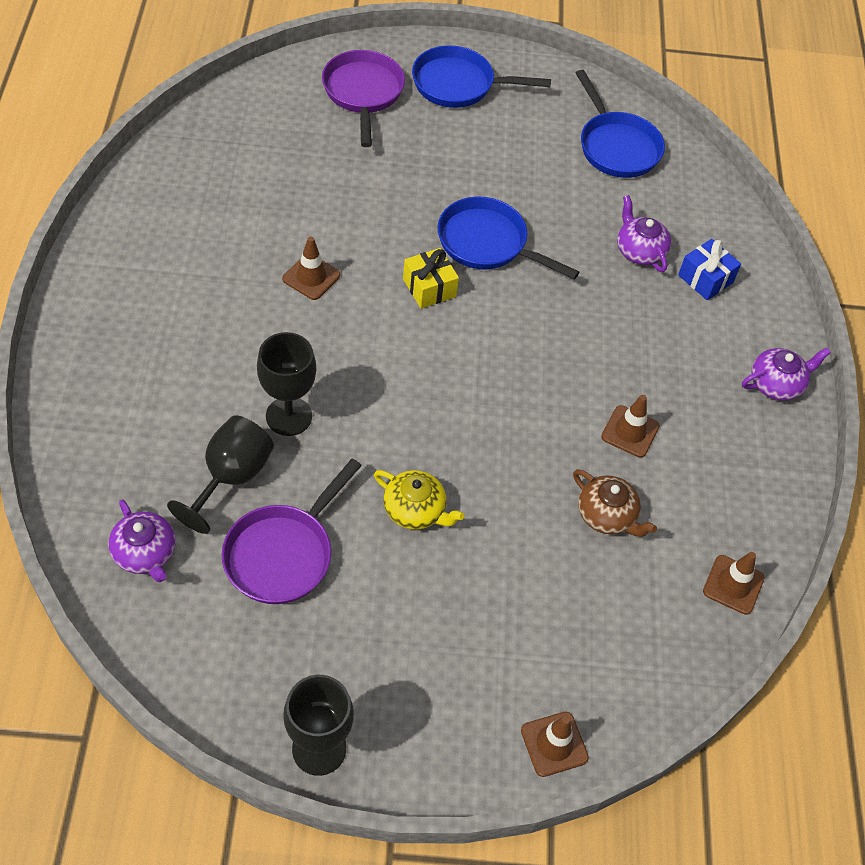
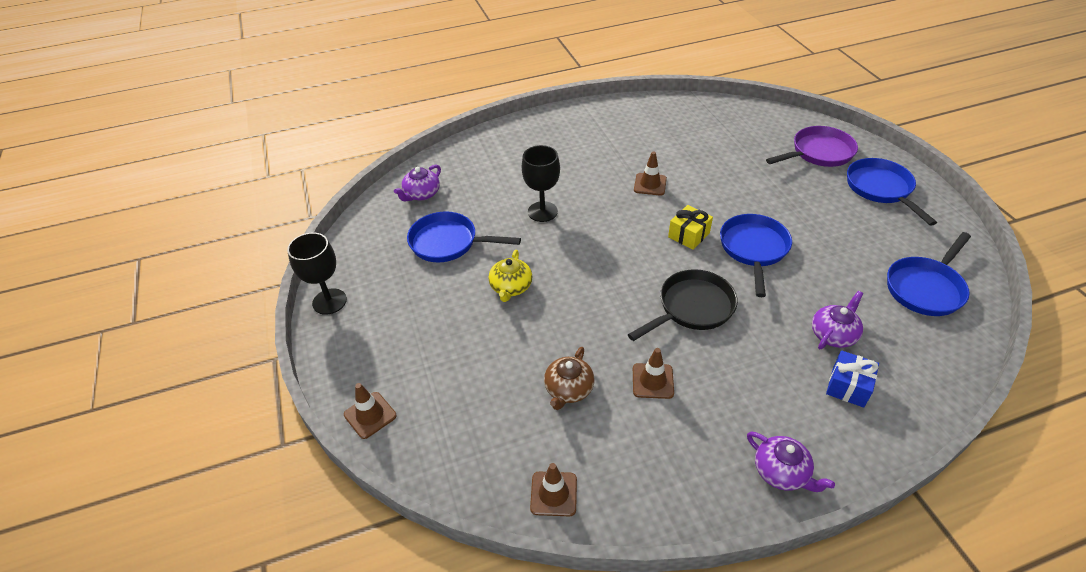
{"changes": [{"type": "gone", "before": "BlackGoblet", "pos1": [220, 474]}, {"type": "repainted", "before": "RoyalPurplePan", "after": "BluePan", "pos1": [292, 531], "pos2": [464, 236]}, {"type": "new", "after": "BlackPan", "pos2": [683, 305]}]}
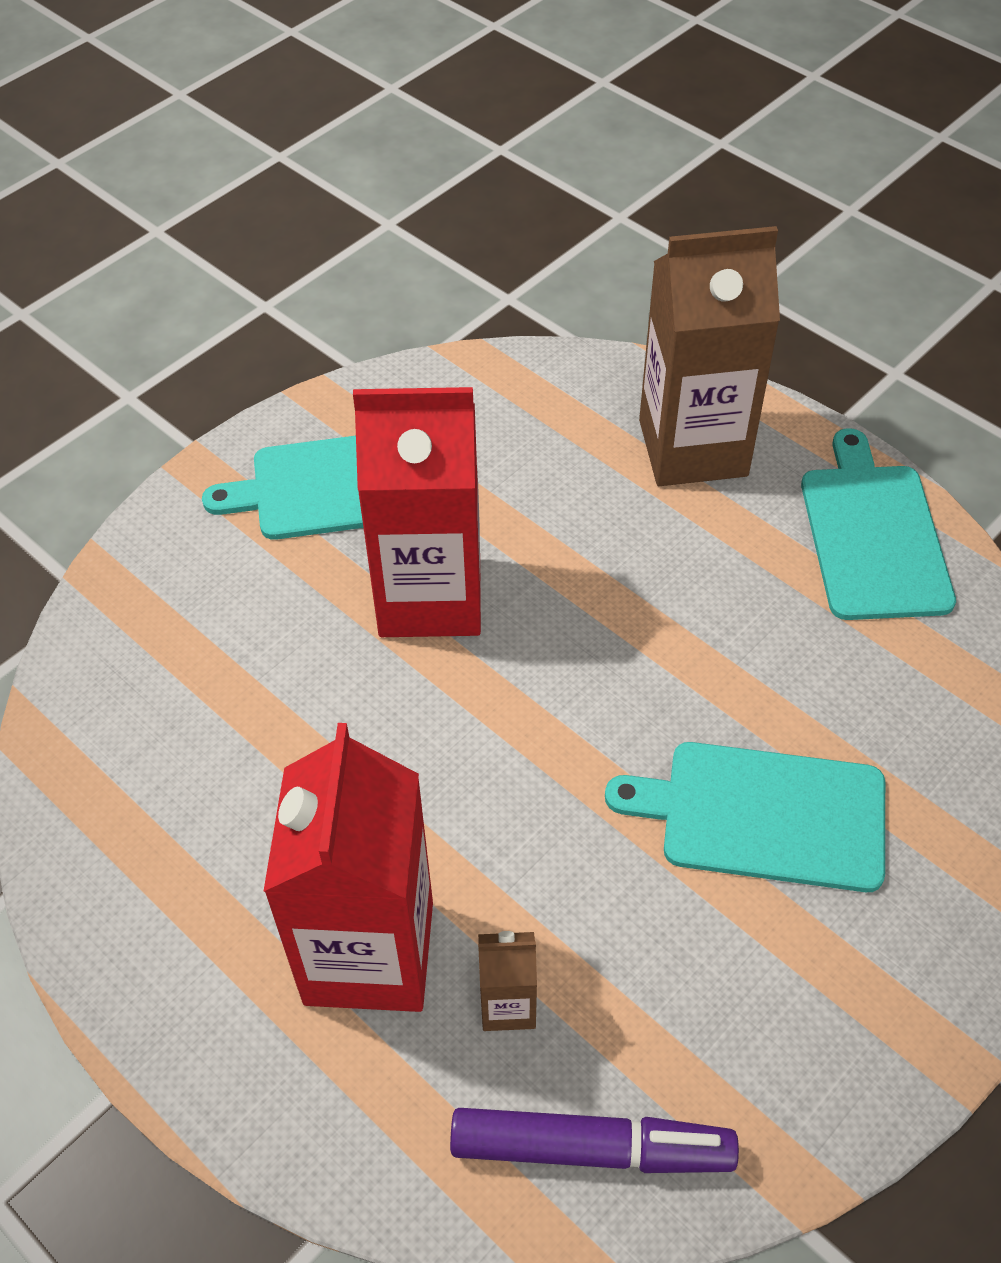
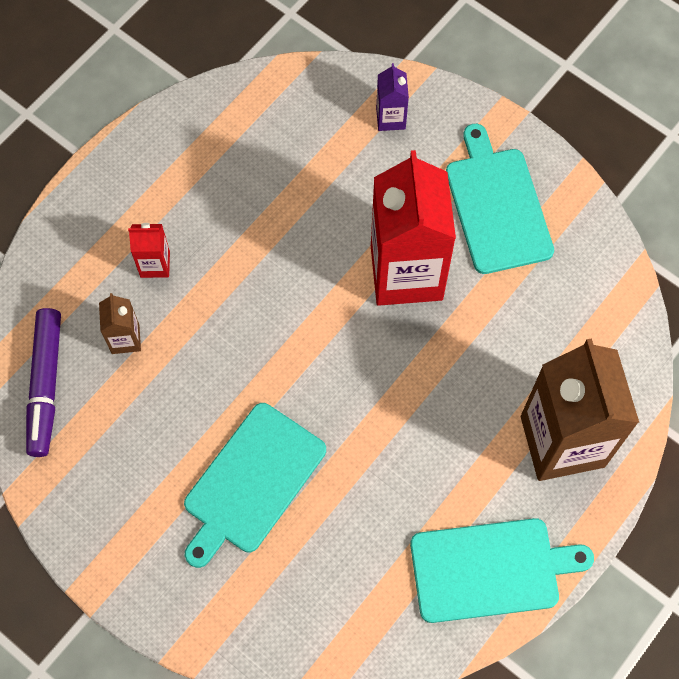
{"changes": [{"type": "scaled", "before": "RedCarton", "pos1": [348, 867], "pos2": [149, 250], "scale": 0.43}, {"type": "rotated", "before": "TealBreadBoard", "pos1": [745, 817], "pos2": [255, 485], "turn": -150}, {"type": "new", "after": "RoyalPurpleCarton", "pos2": [392, 97]}]}
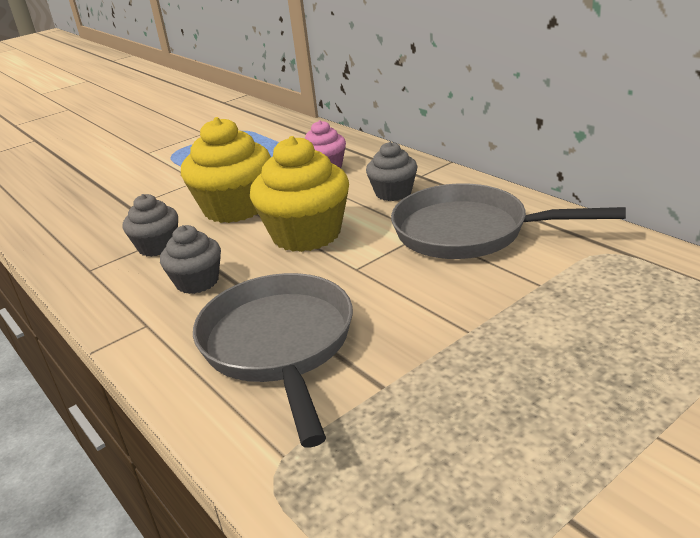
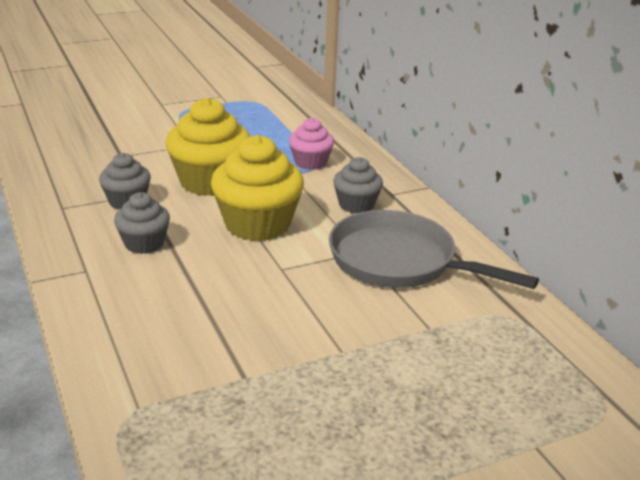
{"changes": [{"type": "gone", "before": "GrayPan", "pos1": [273, 360]}]}
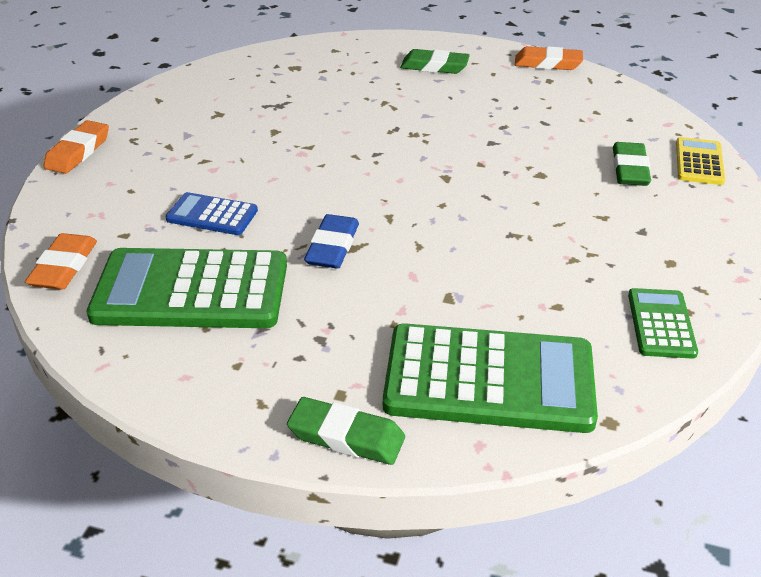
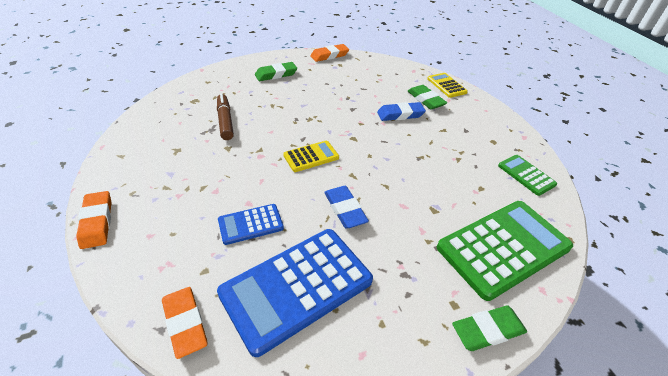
{"changes": [{"type": "repainted", "before": "LeafGreenCalculator", "after": "BlueCalculator", "pos1": [186, 288], "pos2": [295, 293]}, {"type": "new", "after": "RussetMarker", "pos2": [225, 116]}, {"type": "new", "after": "YellowCalculator", "pos2": [311, 156]}, {"type": "new", "after": "BlueGumEraser", "pos2": [401, 111]}]}
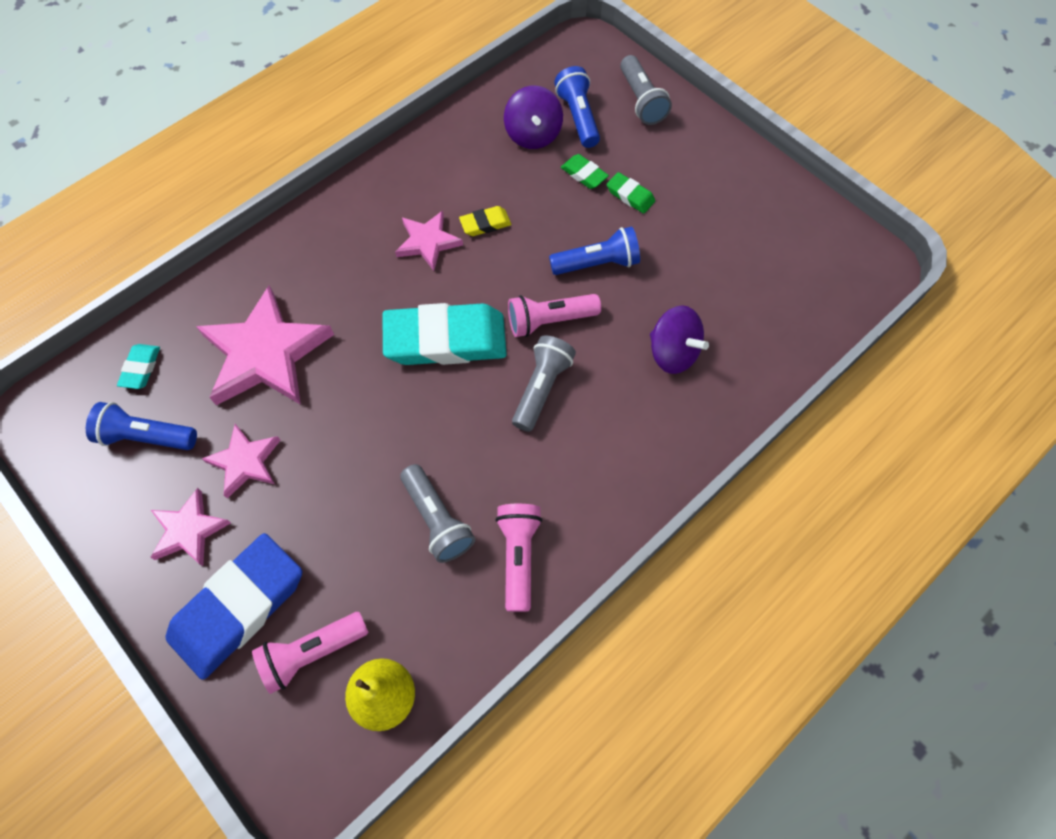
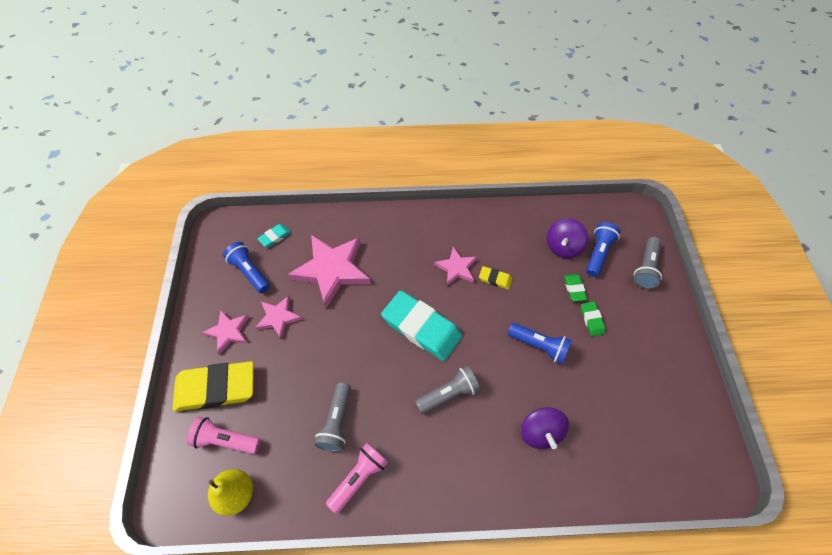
{"changes": [{"type": "repainted", "before": "BlueGumEraser", "after": "YellowGumEraser", "pos1": [234, 606], "pos2": [213, 386]}, {"type": "gone", "before": "RosyFlashlight", "pos1": [554, 315]}]}
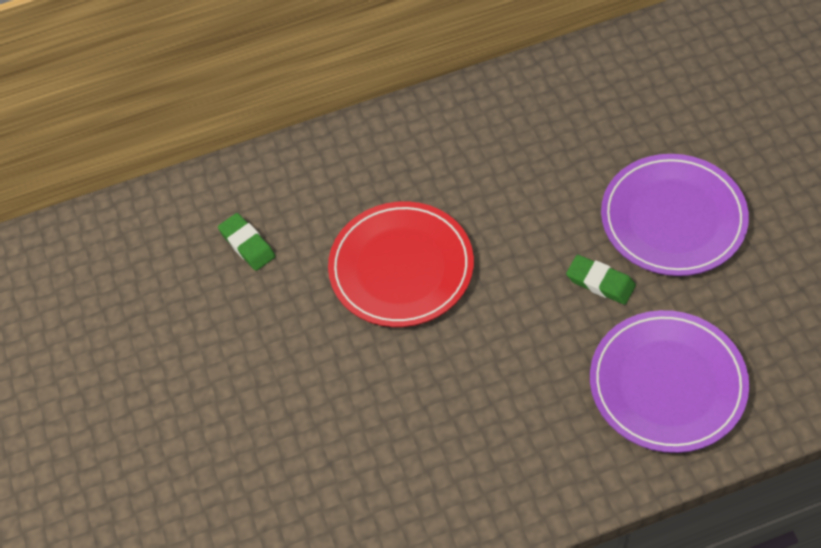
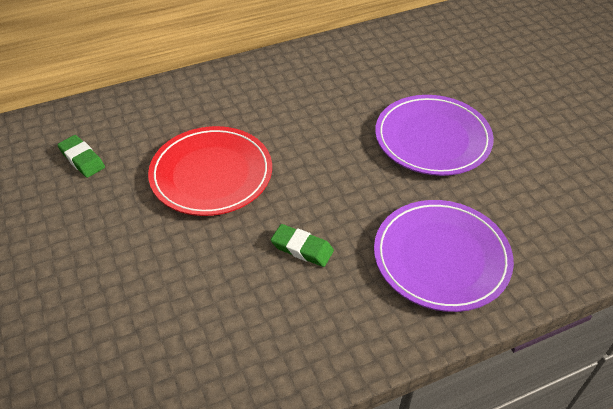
{"changes": [{"type": "shifted", "before": "LeafGreenGumEraser", "pos1": [601, 280], "pos2": [302, 245]}]}
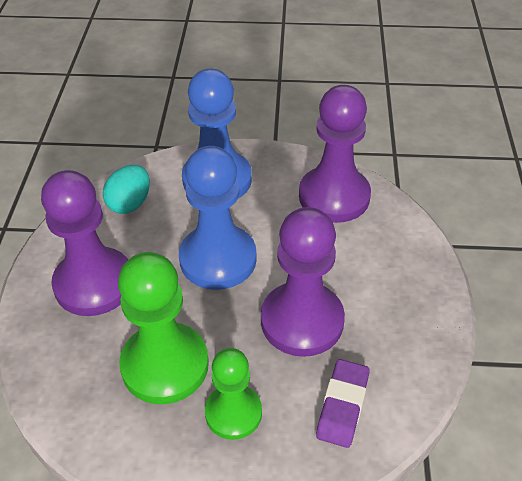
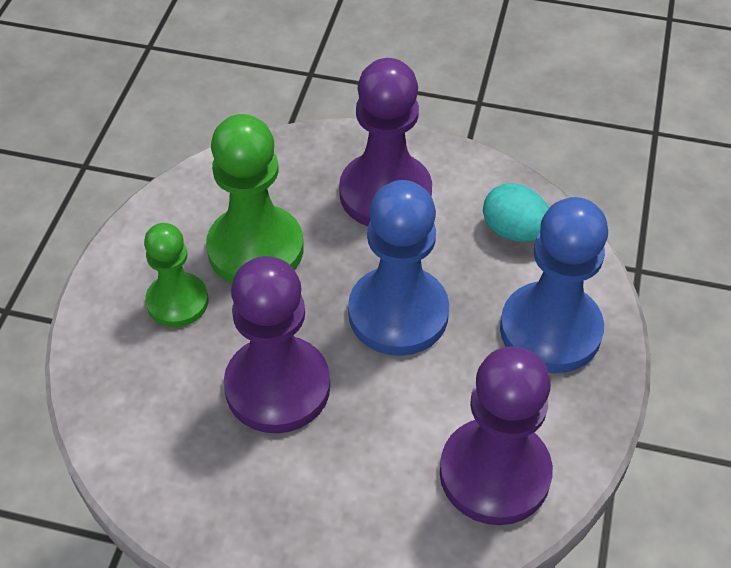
{"changes": [{"type": "gone", "before": "RoyalPurpleGumEraser", "pos1": [343, 403]}]}
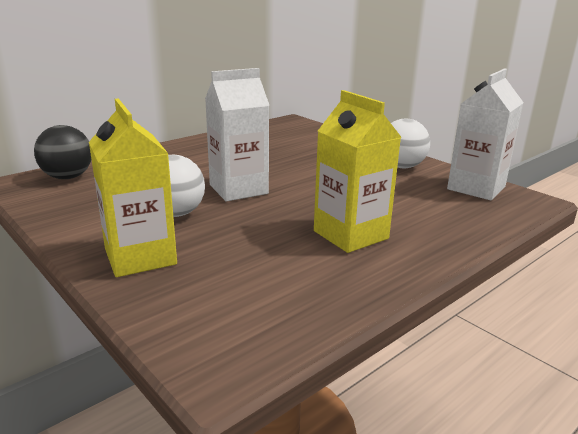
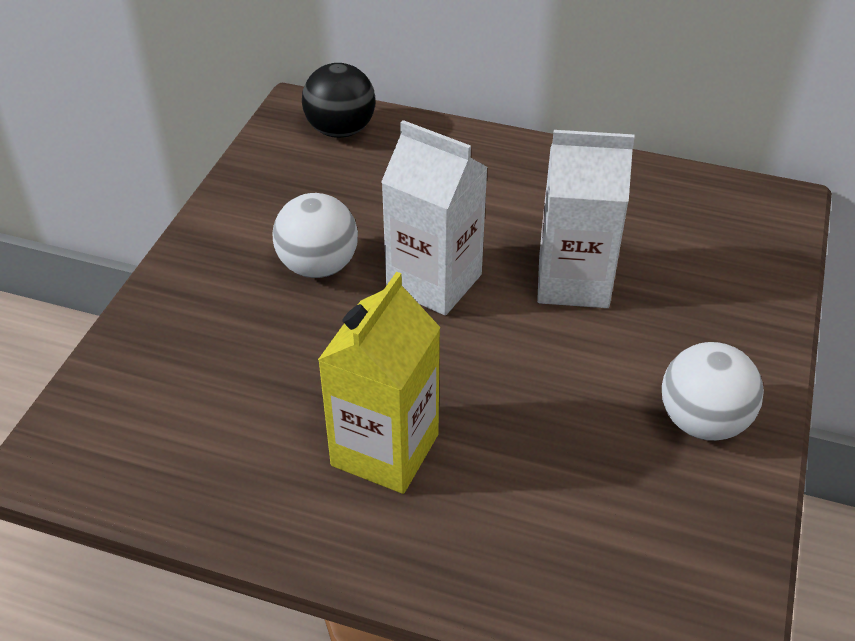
{"changes": [{"type": "gone", "before": "YellowCarton", "pos1": [133, 187]}, {"type": "shifted", "before": "SnowWhiteCarton", "pos1": [485, 134], "pos2": [586, 219]}]}
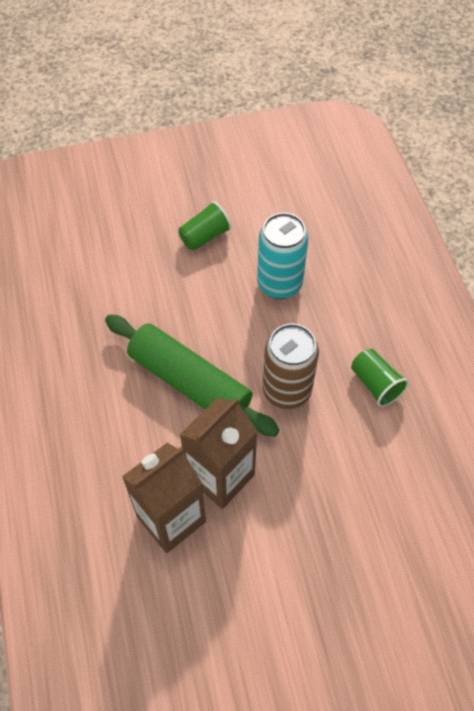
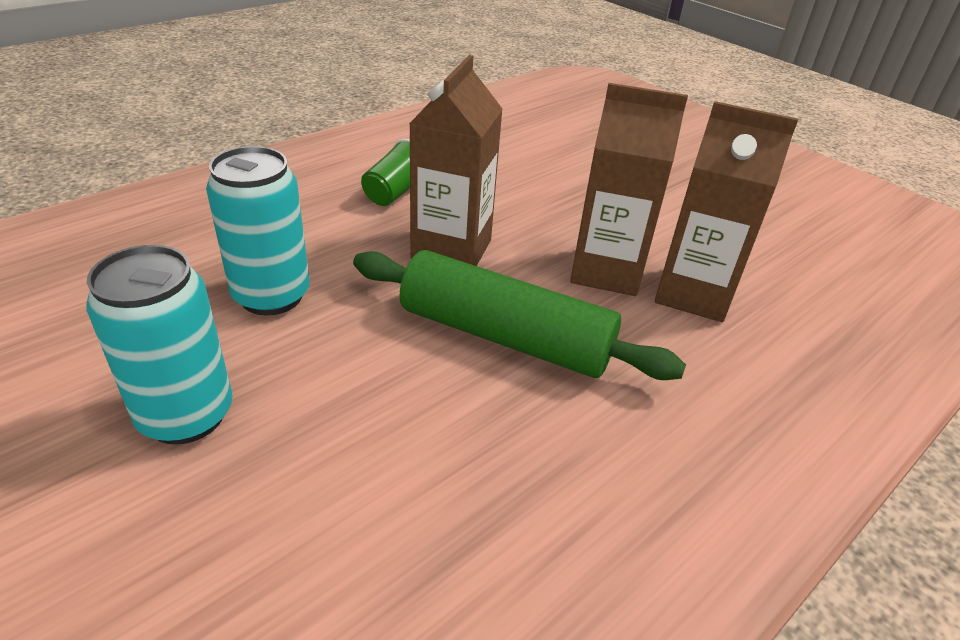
{"changes": [{"type": "rotated", "before": "LeafGreenRollingPin", "pos1": [192, 376], "pos2": [519, 315], "turn": -75}, {"type": "swapped", "before": "LeafGreenBeaker", "after": "TealSodaCan", "pos1": [205, 226], "pos2": [159, 345]}, {"type": "swapped", "before": "RussetSodaCan", "after": "RussetCarton", "pos1": [291, 366], "pos2": [456, 160]}]}
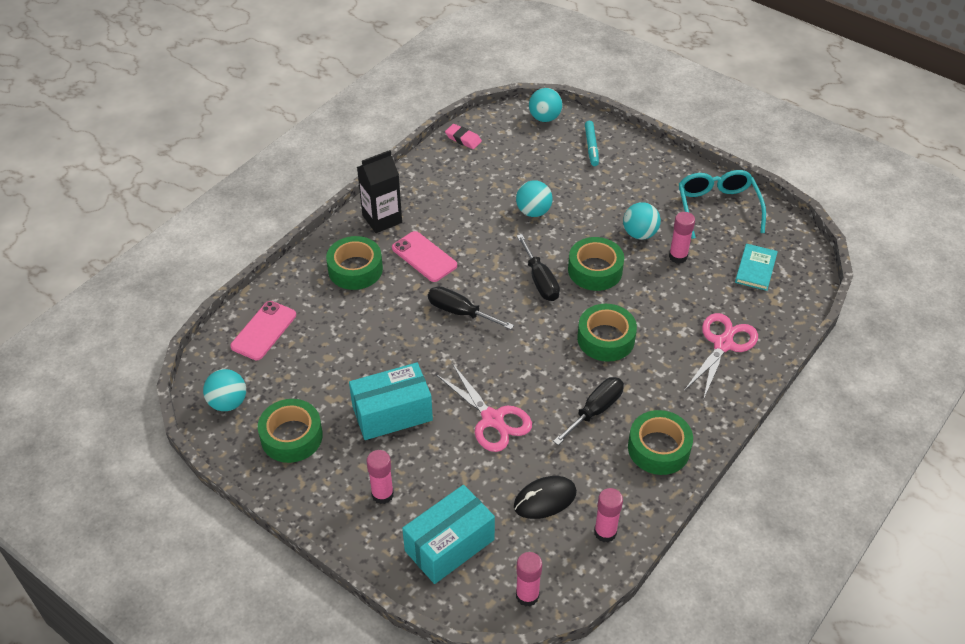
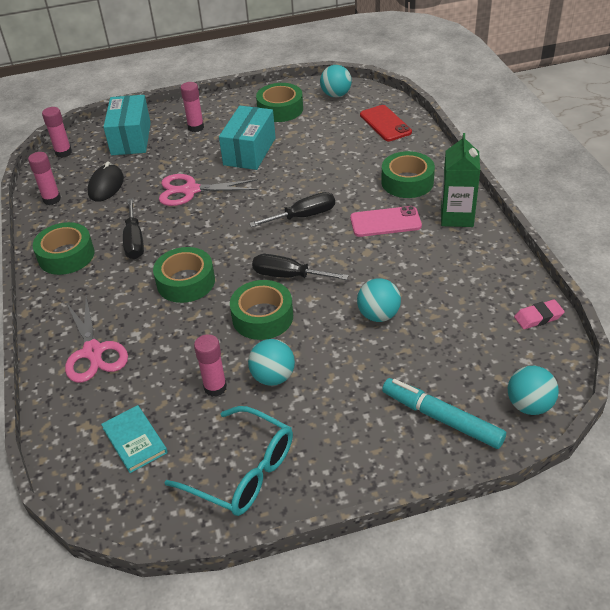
{"changes": [{"type": "repainted", "before": "RosyMobilePhone", "after": "RedMobilePhone", "pos1": [263, 330], "pos2": [386, 123]}, {"type": "repainted", "before": "BlackCarton", "after": "LeafGreenCarton", "pos1": [379, 191], "pos2": [460, 180]}, {"type": "scaled", "before": "TealMarker", "pos1": [592, 143], "pos2": [444, 413], "scale": 1.51}]}
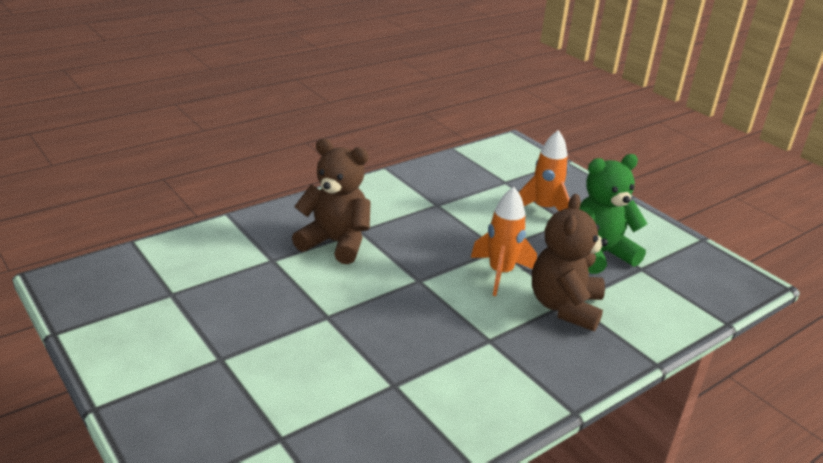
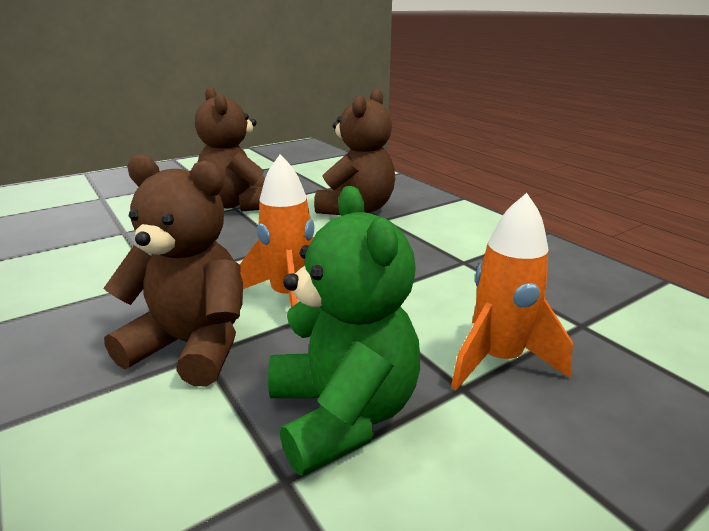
{"changes": [{"type": "new", "after": "RussetStuffedBear", "pos2": [230, 149]}]}
